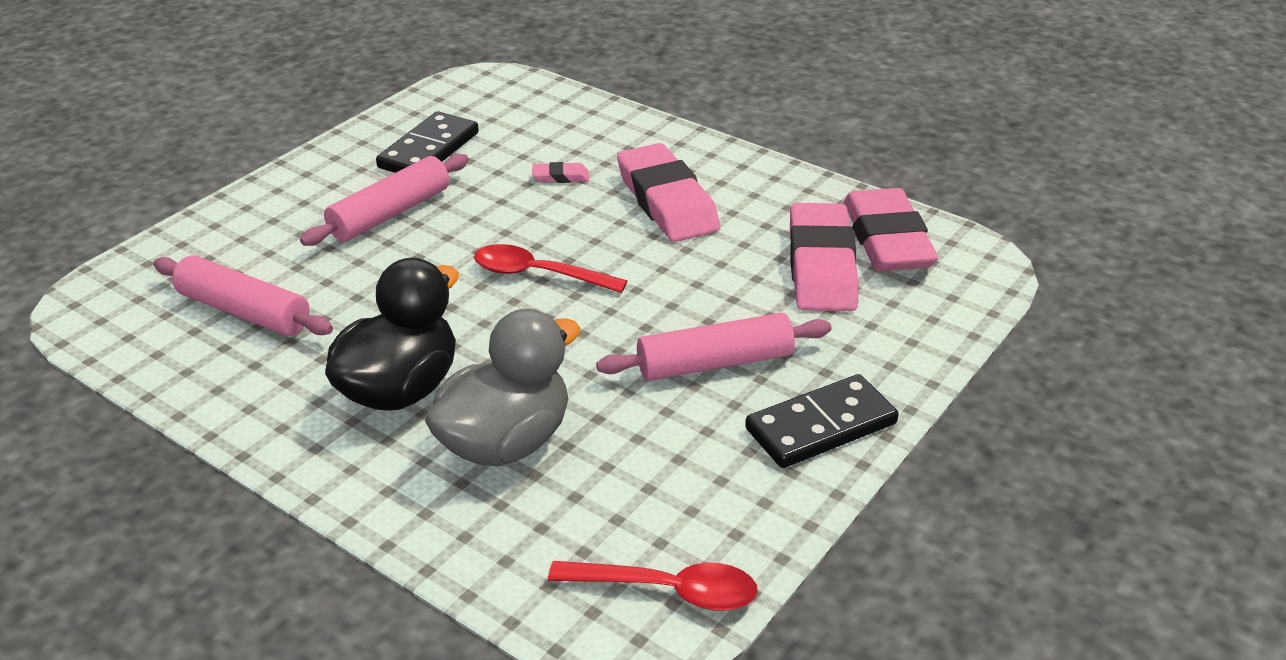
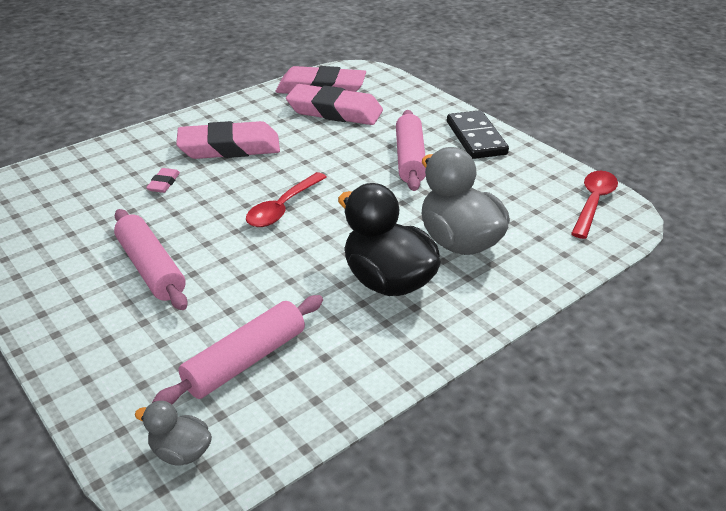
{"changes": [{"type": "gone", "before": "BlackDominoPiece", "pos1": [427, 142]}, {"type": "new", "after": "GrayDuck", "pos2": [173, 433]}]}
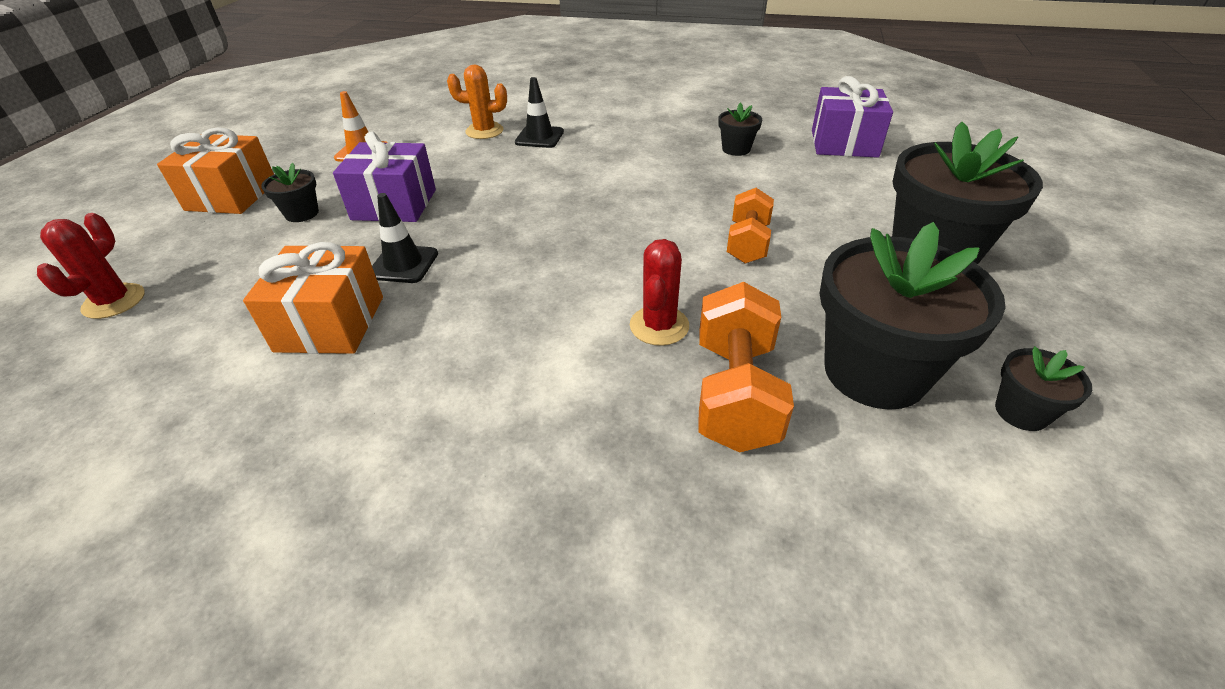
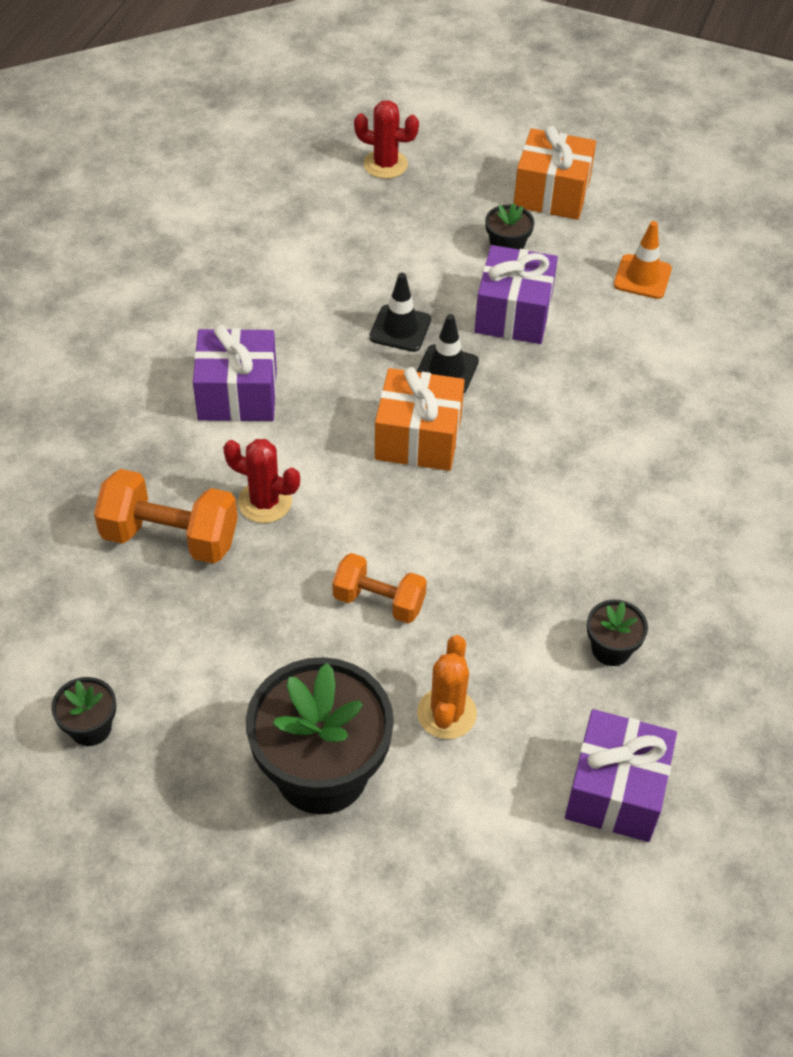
{"changes": [{"type": "shifted", "before": "OrangeColouredPresent", "pos1": [313, 298], "pos2": [420, 419]}, {"type": "shifted", "before": "OrangeColouredCactus", "pos1": [477, 101], "pos2": [447, 687]}, {"type": "shifted", "before": "BlackRoadCone", "pos1": [539, 112], "pos2": [448, 354]}, {"type": "gone", "before": "BlackPlantPot", "pos1": [913, 316]}, {"type": "new", "after": "RoyalPurplePresent", "pos2": [235, 373]}]}
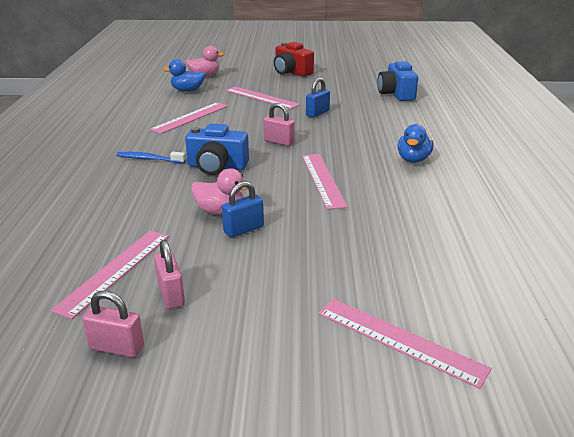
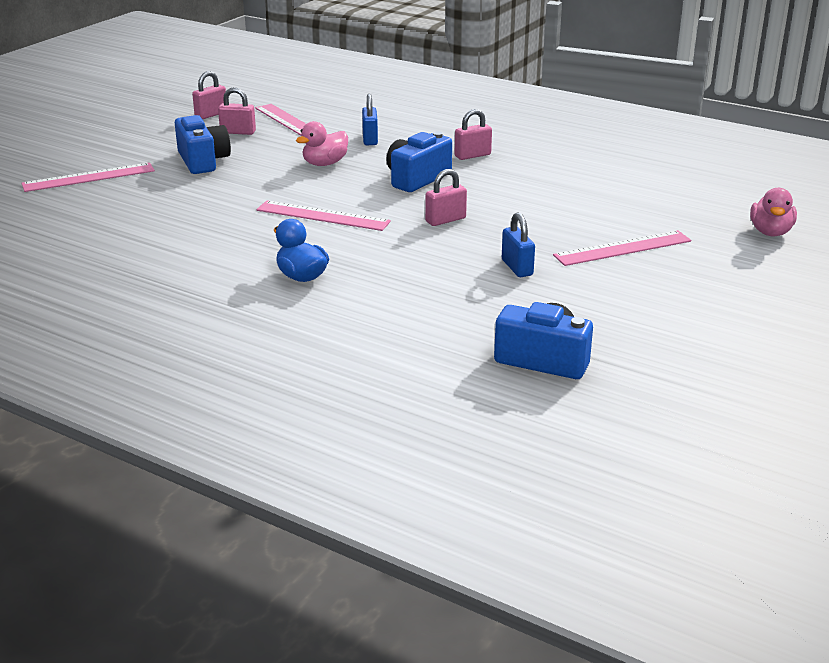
{"changes": [{"type": "swapped", "before": "BlueToothbrush", "after": "RosyPadlock", "pos1": [151, 157], "pos2": [473, 134]}, {"type": "gone", "before": "RosyStraightedge", "pos1": [188, 118]}, {"type": "gone", "before": "BlueDuck", "pos1": [184, 75]}, {"type": "shifted", "before": "BluePadlock", "pos1": [243, 209], "pos2": [370, 119]}, {"type": "gone", "before": "RedPhotoCamera", "pos1": [294, 59]}, {"type": "new", "after": "BluePhotoCamera", "pos2": [203, 144]}]}
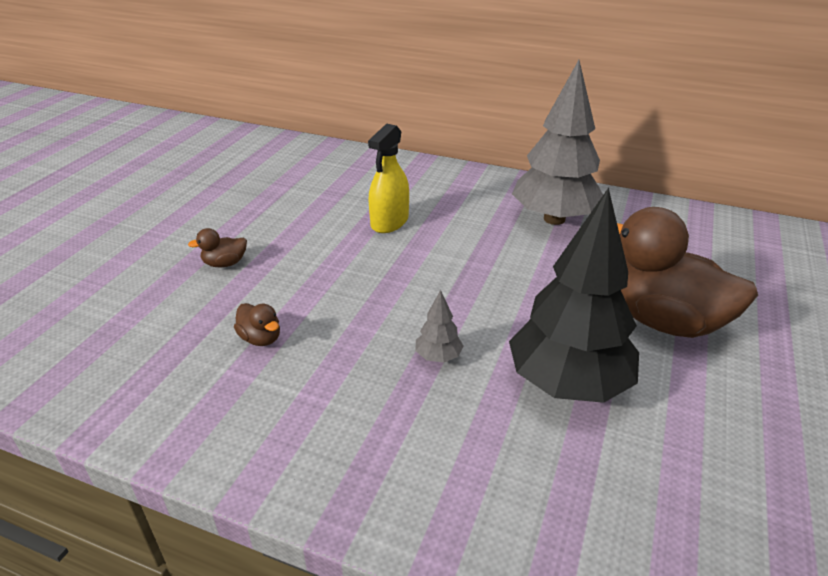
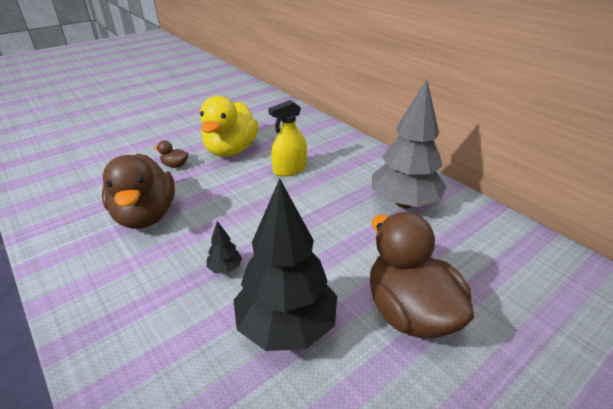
{"changes": [{"type": "scaled", "before": "RussetDuck", "pos1": [257, 324], "pos2": [138, 191], "scale": 2.48}, {"type": "repainted", "before": "GrayTree", "after": "BlackTree", "pos1": [439, 326], "pos2": [224, 247]}, {"type": "new", "after": "YellowDuck", "pos2": [229, 126]}]}
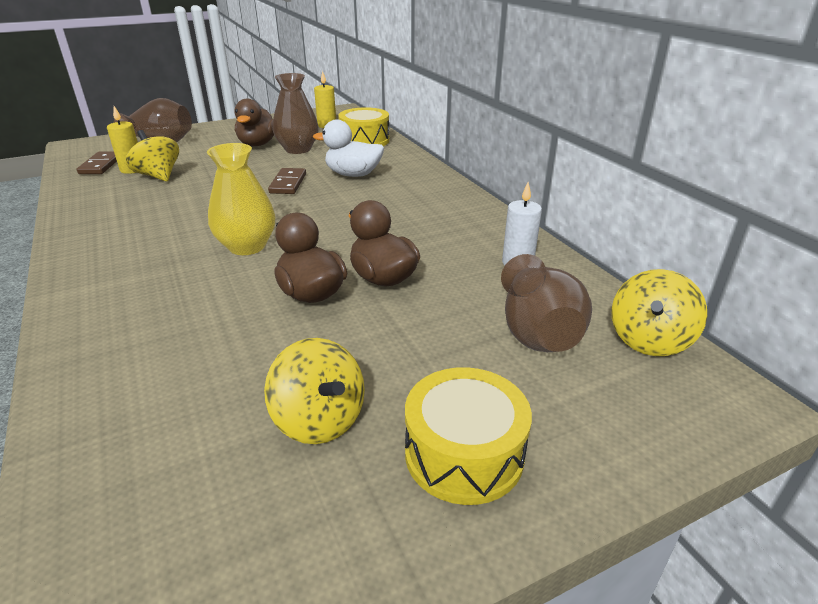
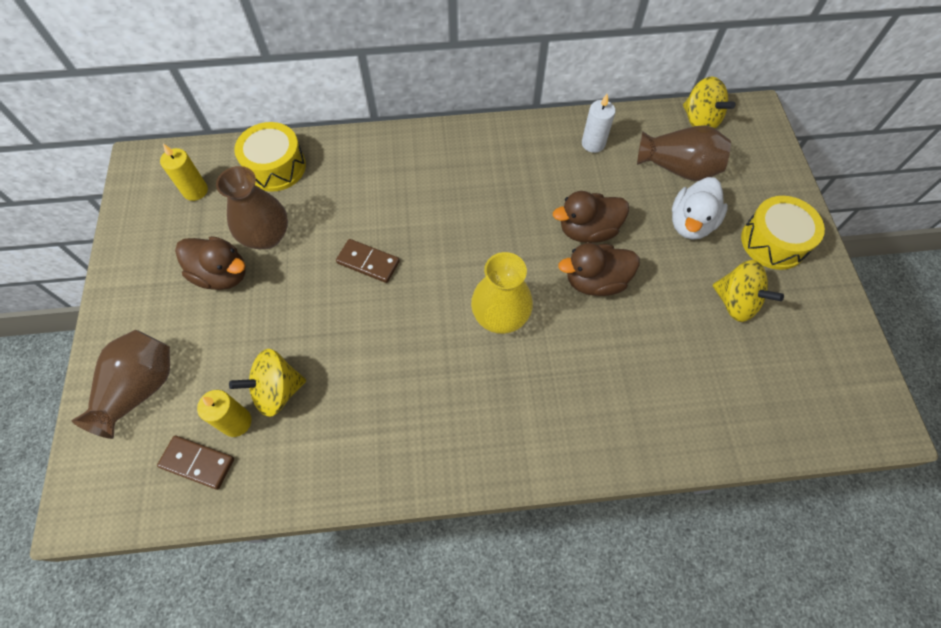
{"changes": [{"type": "rotated", "before": "YellowWhirligig", "pos1": [314, 391], "pos2": [748, 291], "turn": 60}, {"type": "shifted", "before": "SnowWhiteDuck", "pos1": [348, 148], "pos2": [700, 208]}]}
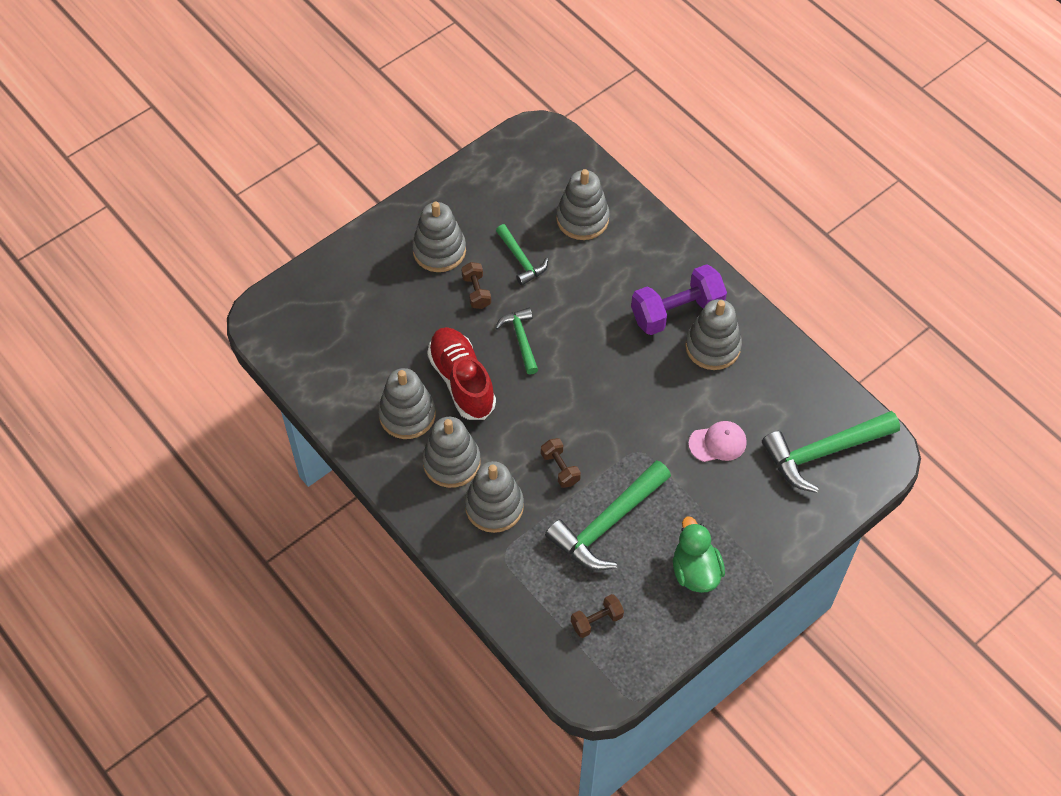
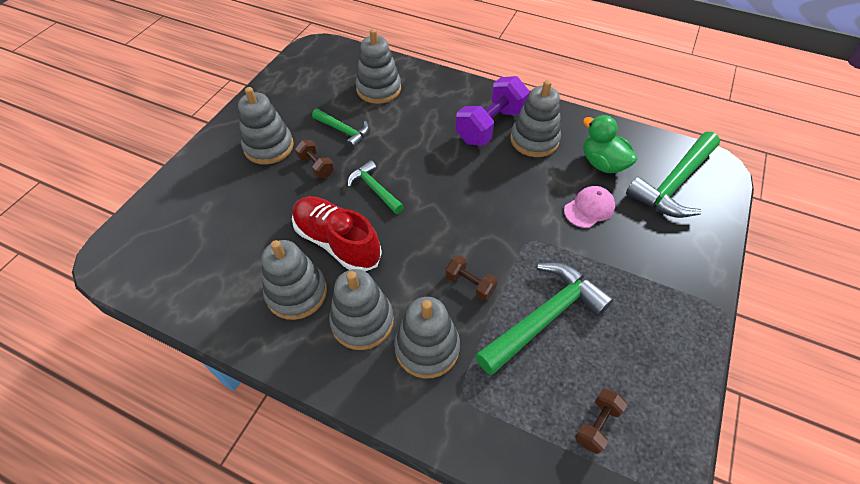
{"changes": [{"type": "rotated", "before": "LeafGreenClawHammer", "pos1": [608, 515], "pos2": [544, 319], "turn": -150}, {"type": "shifted", "before": "LeafGreenDuck", "pos1": [699, 554], "pos2": [610, 144]}]}
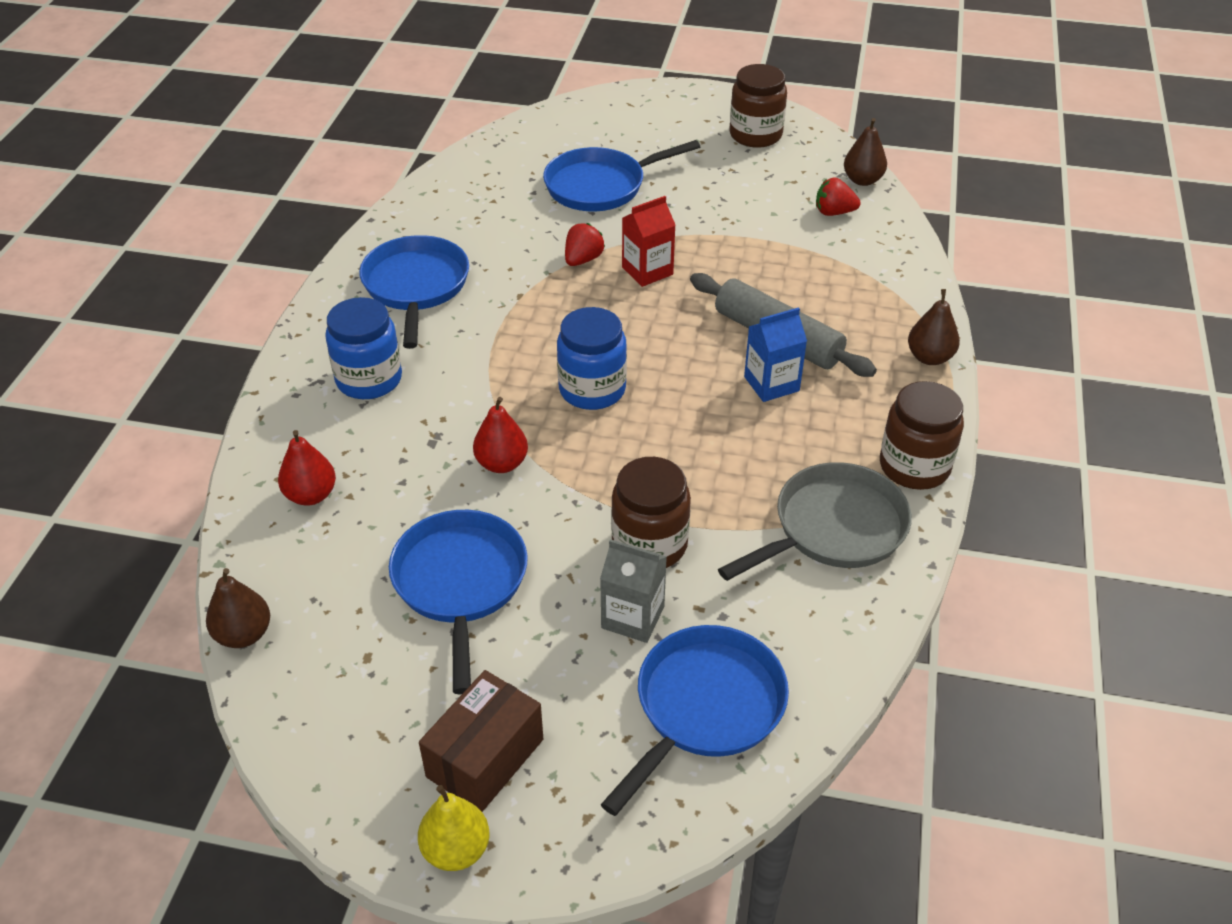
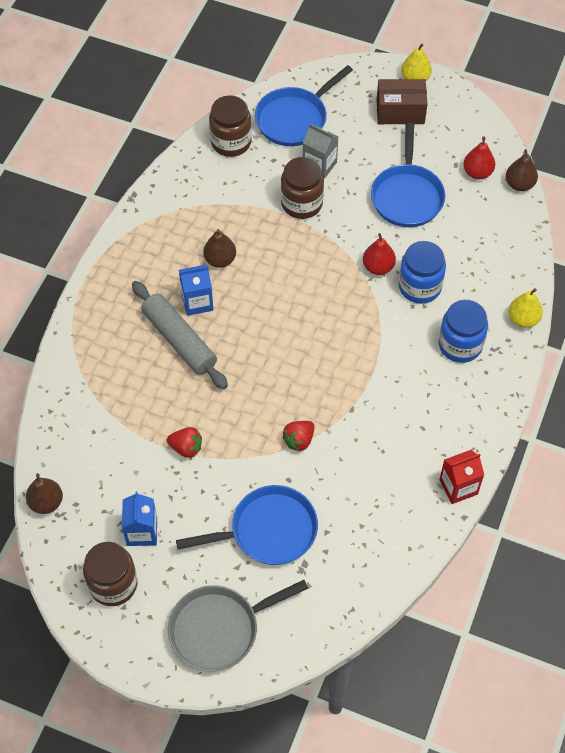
{"changes": [{"type": "shifted", "before": "RedToyPear", "pos1": [307, 468], "pos2": [479, 157]}, {"type": "gone", "before": "BluePan", "pos1": [414, 292]}, {"type": "rotated", "before": "RussetBox", "pos1": [481, 741], "pos2": [402, 101], "turn": 45}, {"type": "shifted", "before": "BlueJar", "pos1": [592, 358], "pos2": [422, 272]}, {"type": "shifted", "before": "RedCarton", "pos1": [649, 241], "pos2": [461, 477]}, {"type": "shifted", "before": "GrayPan", "pos1": [815, 521], "pos2": [238, 625]}, {"type": "shifted", "before": "RedStrawberry", "pos1": [838, 197], "pos2": [184, 442]}, {"type": "shifted", "before": "RussetJar", "pos1": [922, 435], "pos2": [230, 126]}, {"type": "shifted", "before": "RussetToyPear", "pos1": [934, 327], "pos2": [219, 248]}, {"type": "new", "after": "BlueCarton", "pos2": [139, 518]}, {"type": "new", "after": "YellowToyPear", "pos2": [526, 308]}]}
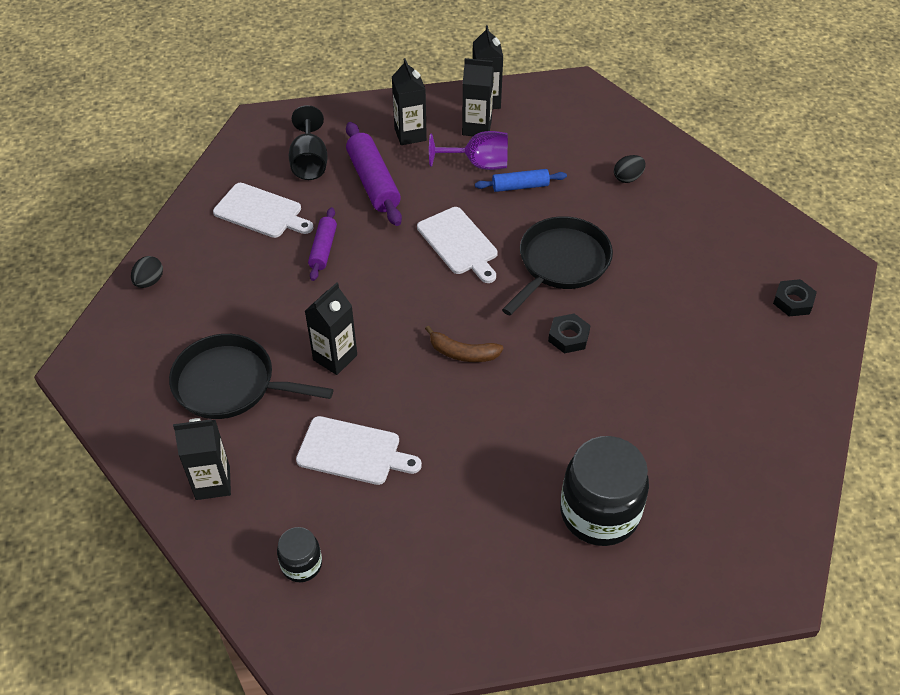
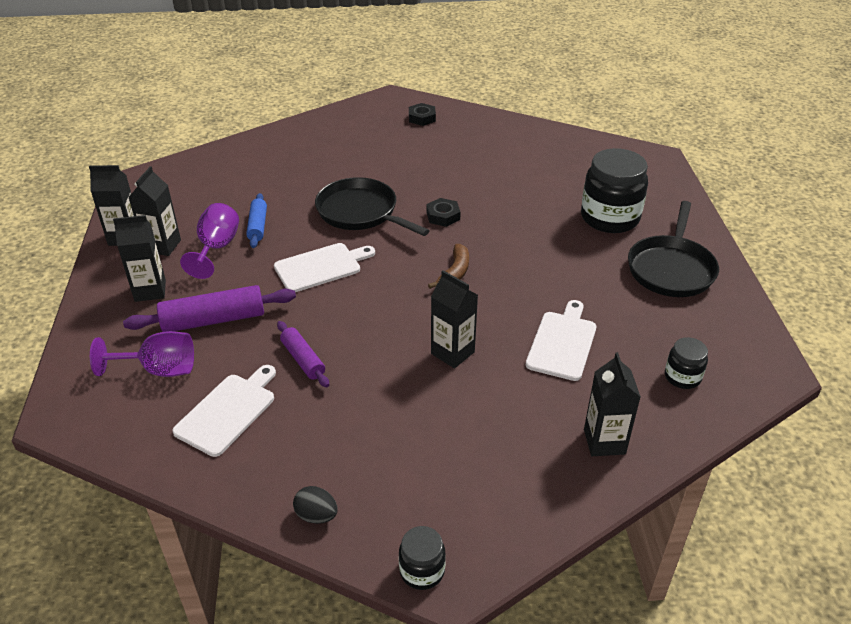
{"changes": [{"type": "shifted", "before": "BlackPan", "pos1": [251, 376], "pos2": [673, 249]}, {"type": "repainted", "before": "BlackGoblet", "after": "RoyalPurpleGoblet", "pos1": [308, 142], "pos2": [142, 354]}, {"type": "rotated", "before": "RoyalPurpleRollingPin", "pos1": [322, 244], "pos2": [303, 354], "turn": 45}, {"type": "gone", "before": "BlackToyEgg", "pos1": [630, 169]}, {"type": "new", "after": "BlackJar", "pos2": [422, 558]}]}
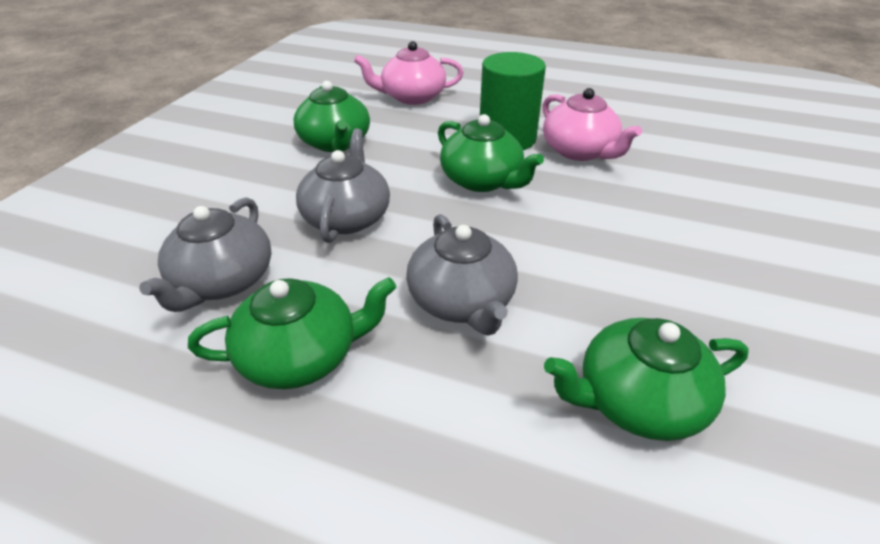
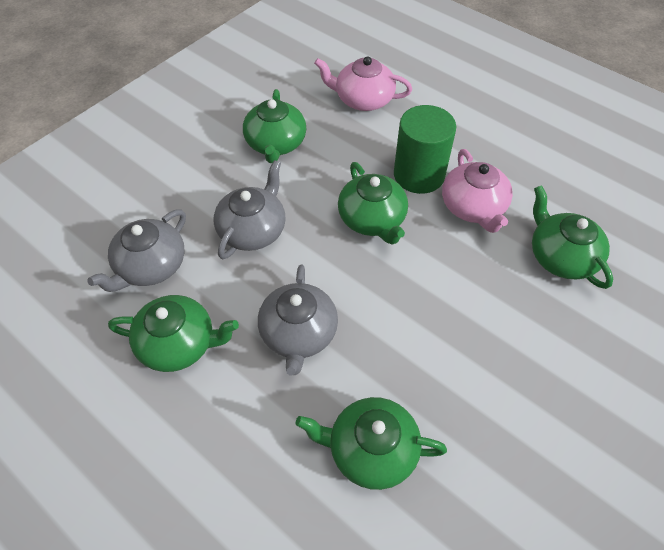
{"changes": [{"type": "new", "after": "LeafGreenTeaPot", "pos2": [572, 237]}]}
